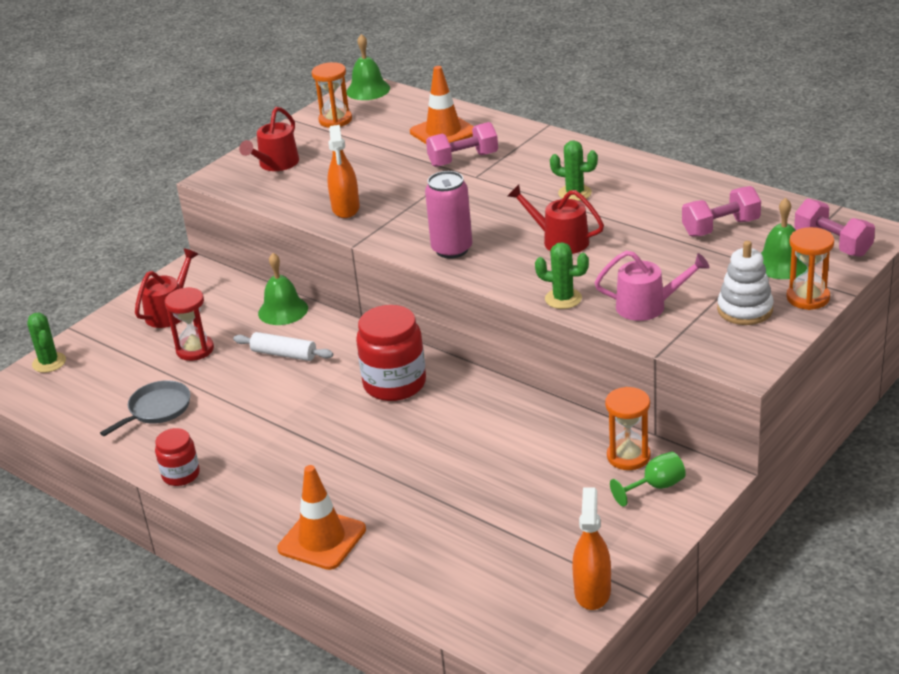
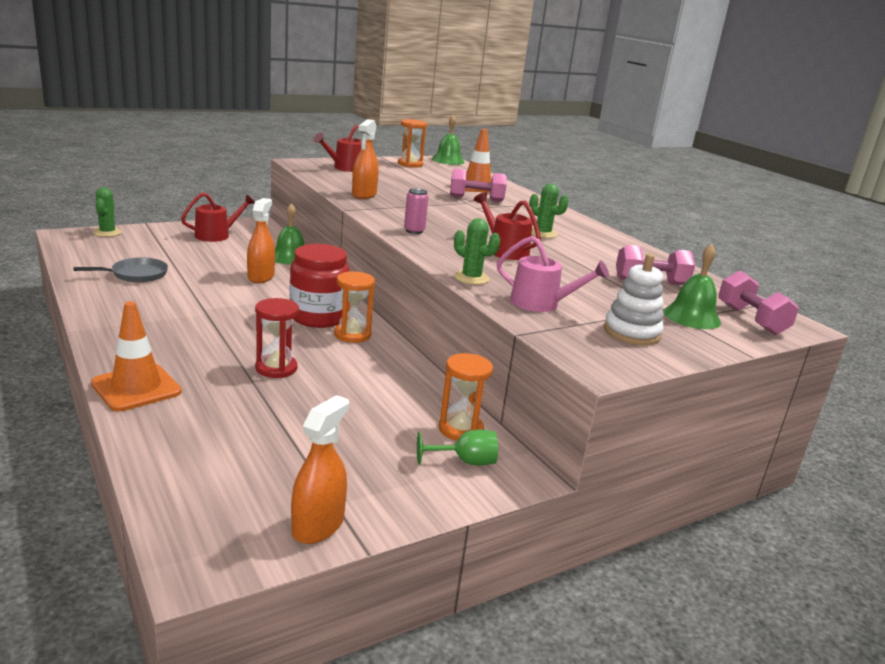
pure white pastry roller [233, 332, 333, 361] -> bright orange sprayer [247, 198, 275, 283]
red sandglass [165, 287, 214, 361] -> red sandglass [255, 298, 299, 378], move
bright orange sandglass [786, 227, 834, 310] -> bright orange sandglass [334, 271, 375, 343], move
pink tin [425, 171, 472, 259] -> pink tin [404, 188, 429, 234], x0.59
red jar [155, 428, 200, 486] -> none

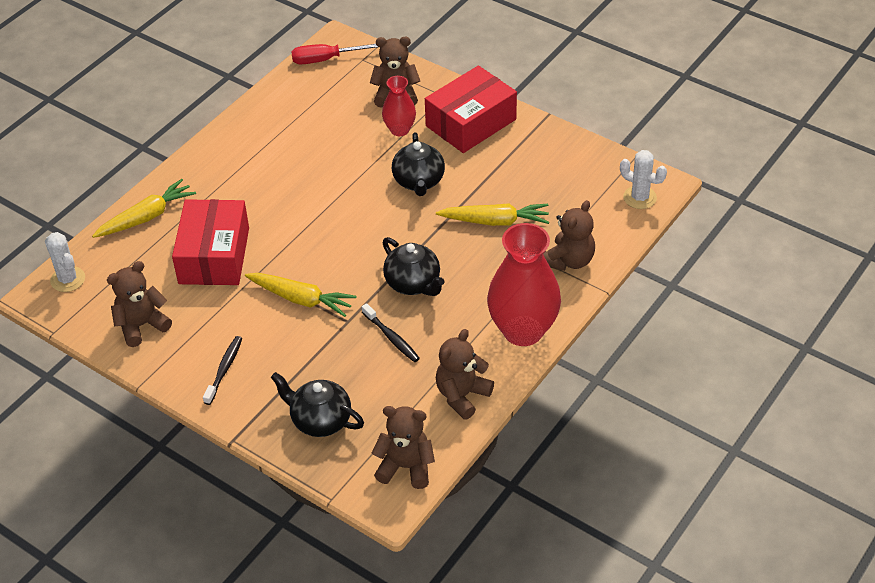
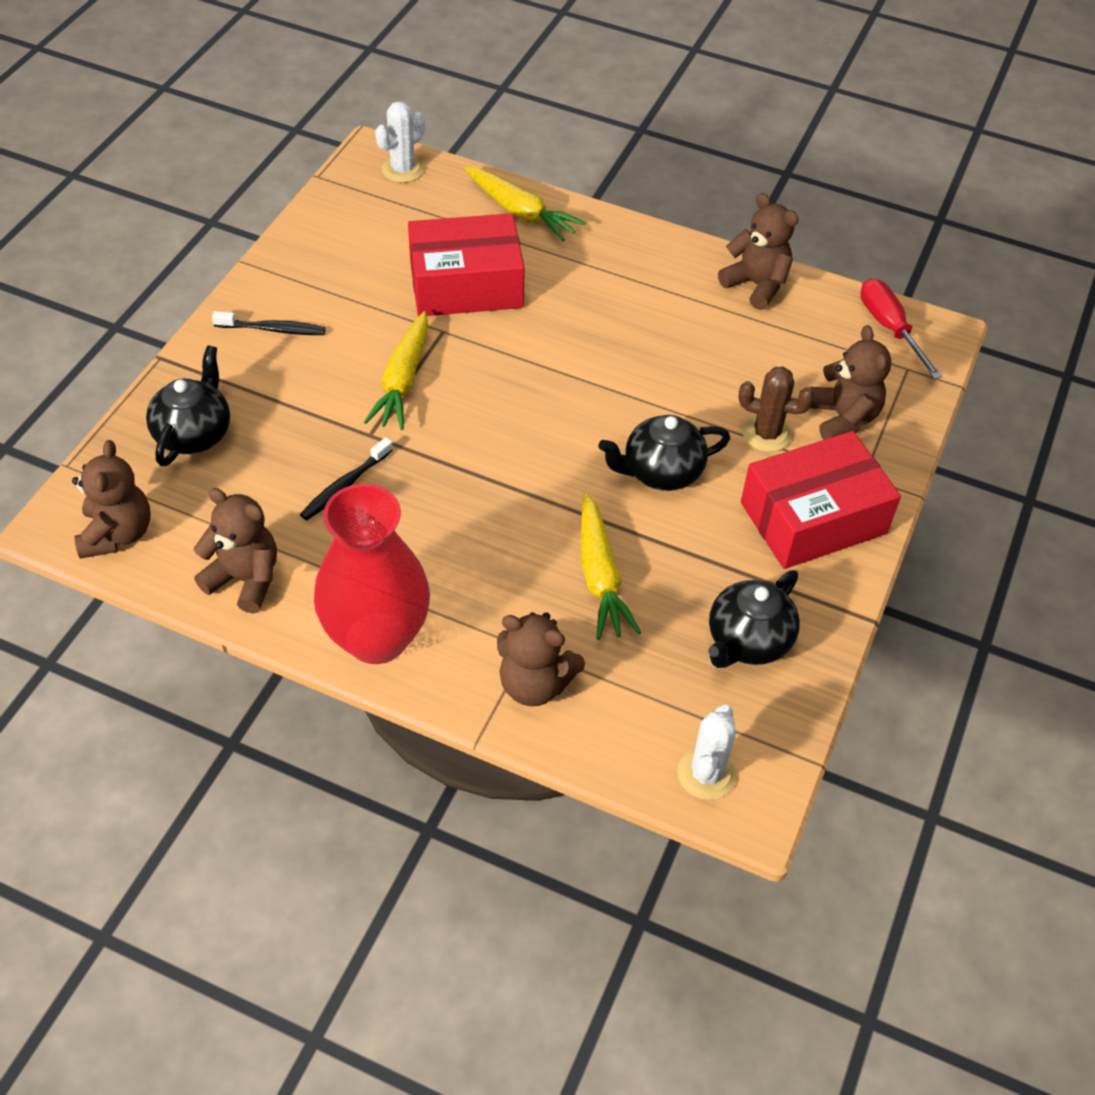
ebony china teapot [383, 237, 445, 296] -> ebony china teapot [708, 570, 800, 668], move
brown teddy [107, 261, 172, 347] -> brown teddy [718, 193, 799, 310], move
red vase [382, 76, 416, 136] -> brown saguaro cactus [738, 367, 815, 452]
red parcel [425, 66, 517, 153] -> red parcel [741, 431, 901, 569], 60 degrees counterclockwise

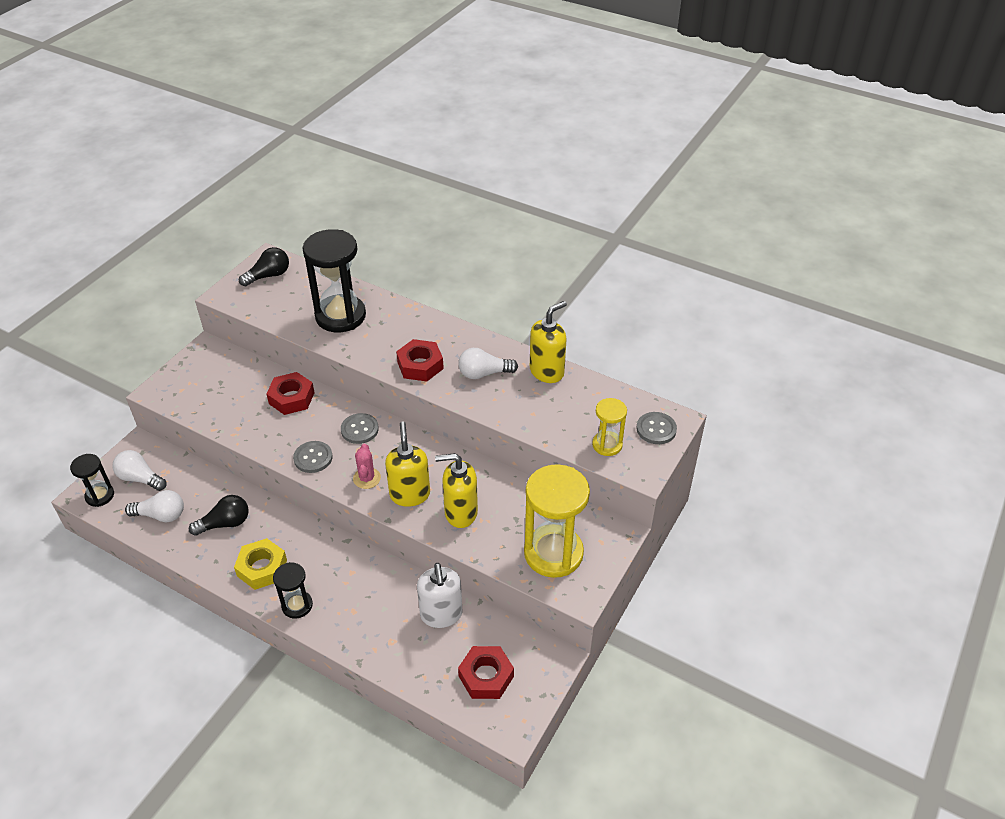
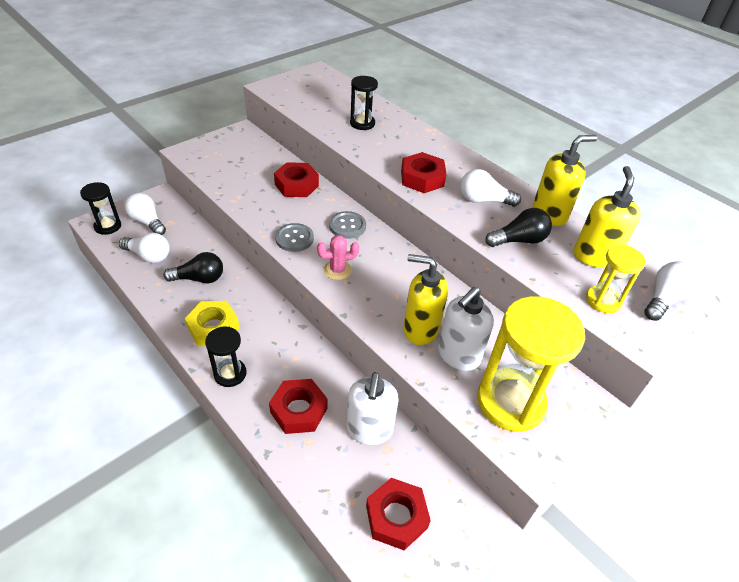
none -> red nut [269, 379, 328, 434]
pink saguaro cactus [353, 444, 381, 489] -> pink saguaro cactus [317, 235, 359, 280], 60 degrees clockwise
ebony sandglass [303, 229, 366, 332] -> ebony sandglass [350, 76, 378, 130], x0.53
none -> pure white soap pump [438, 287, 494, 371]
ebony lightbulb [239, 247, 289, 286] -> ebony lightbulb [485, 208, 552, 247], move
yellow soap pump [385, 421, 430, 507] -> yellow soap pump [574, 166, 641, 268], move
grey button [636, 412, 677, 444] -> pure white lightbulb [644, 261, 699, 321]

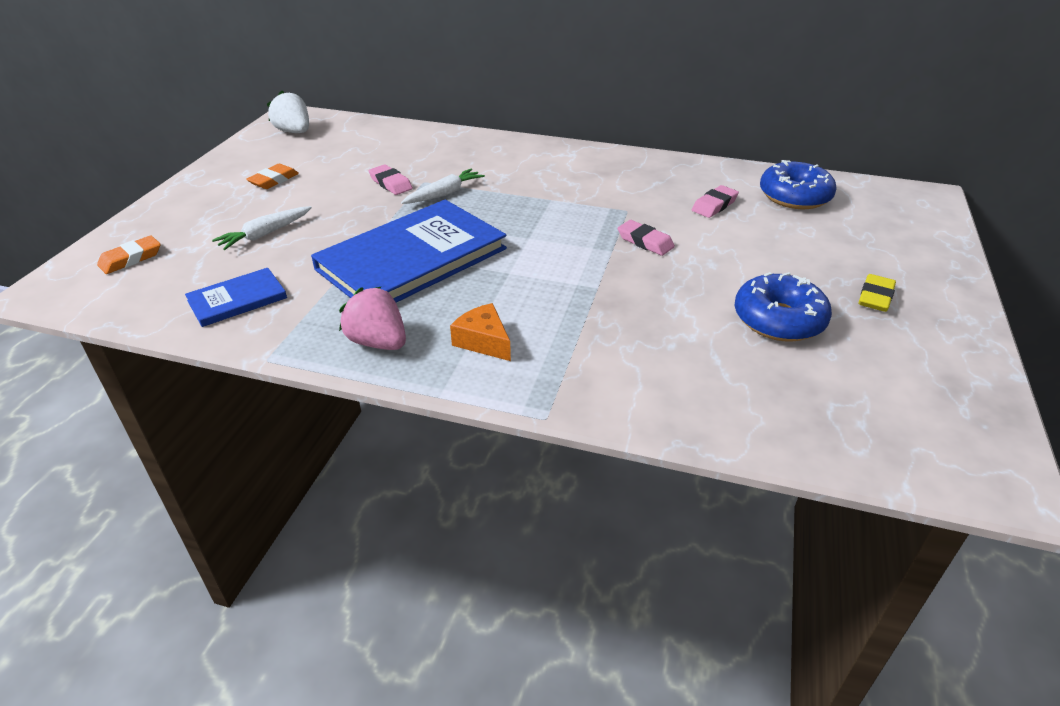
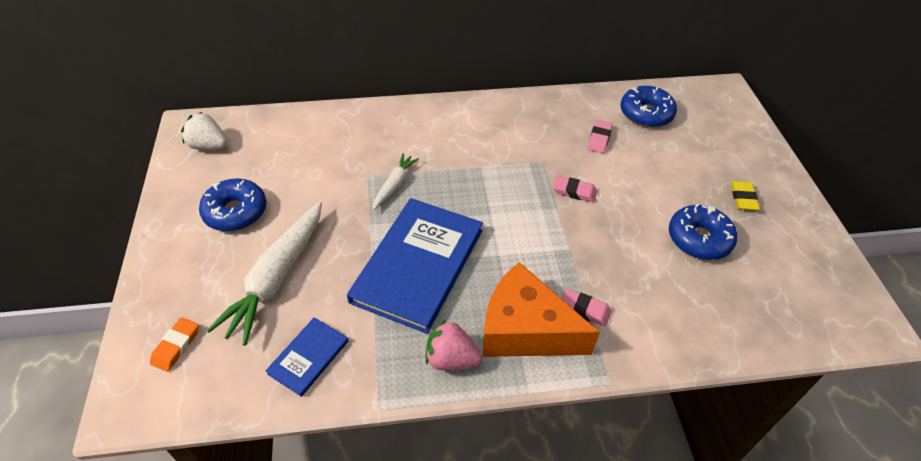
bright orange eraser [246, 164, 299, 189] -> blue doughnut [199, 179, 267, 232]
pure white toy carrot [212, 206, 312, 250] -> pure white toy carrot [206, 201, 322, 346], x1.94
bright orange cheese [450, 303, 511, 361] -> bright orange cheese [483, 262, 600, 357], x2.17
pink eraser [369, 164, 413, 195] -> pink eraser [561, 288, 612, 327], move

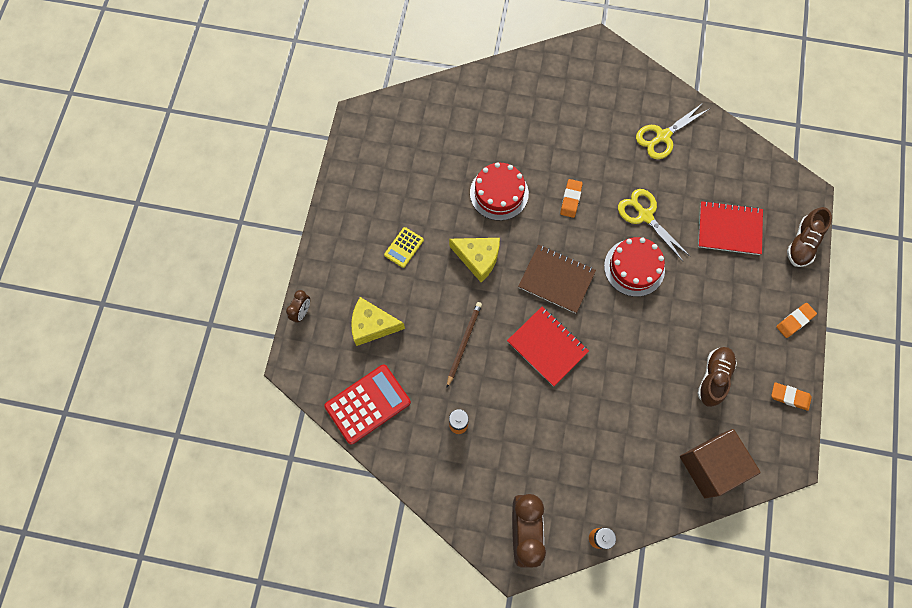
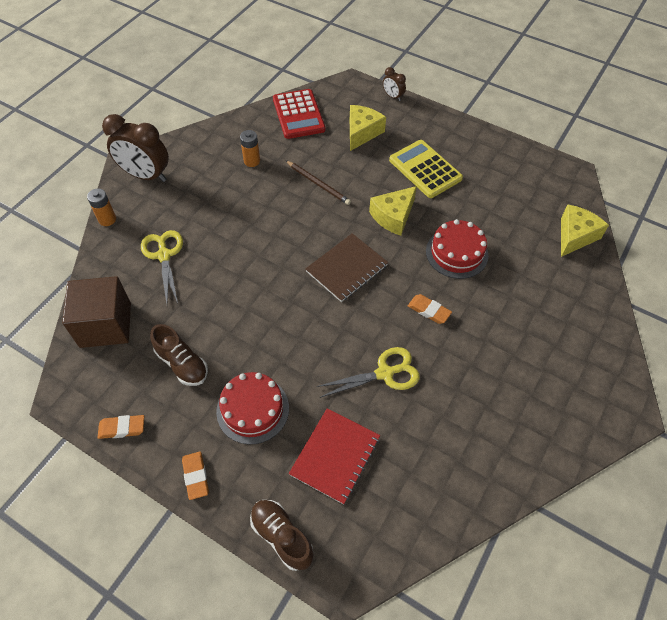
bright orange eraser [771, 382, 812, 411] -> bright orange eraser [98, 415, 144, 439], 45 degrees clockwise
yellow pair of scissors [636, 102, 709, 159] -> yellow pair of scissors [141, 230, 183, 304], move
red cake [604, 237, 665, 297] -> red cake [216, 372, 289, 444], move
yellow pocket calculator [384, 227, 424, 268] -> yellow pocket calculator [389, 140, 463, 198], x1.89
none -> yellow cheese [561, 205, 609, 257]
red exercise book [507, 307, 589, 387] -> none

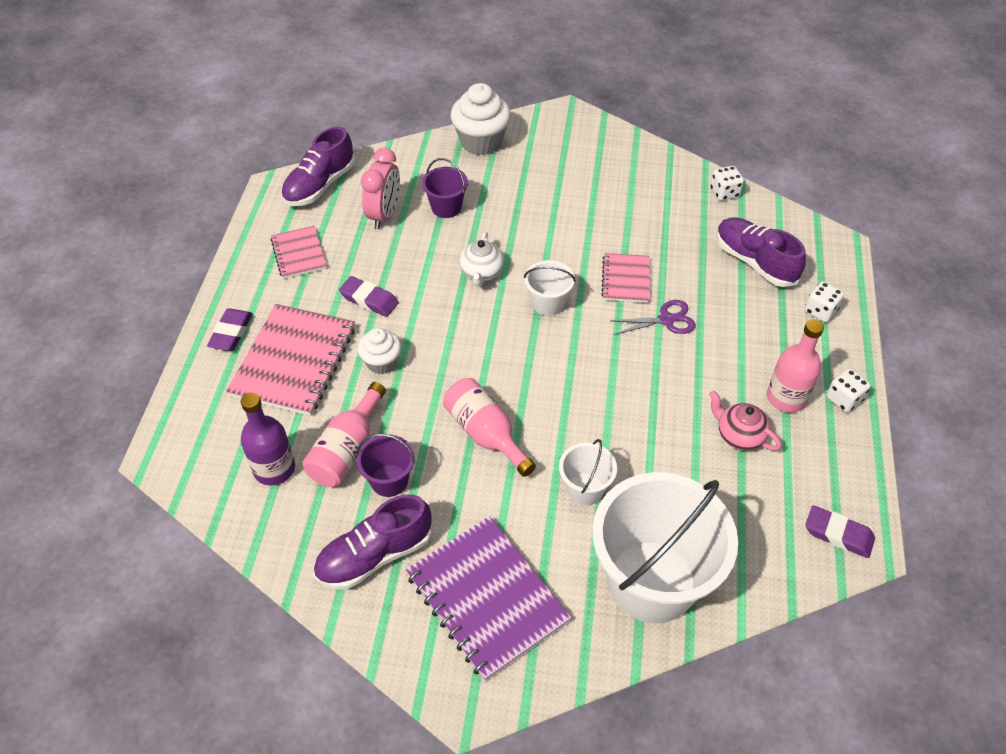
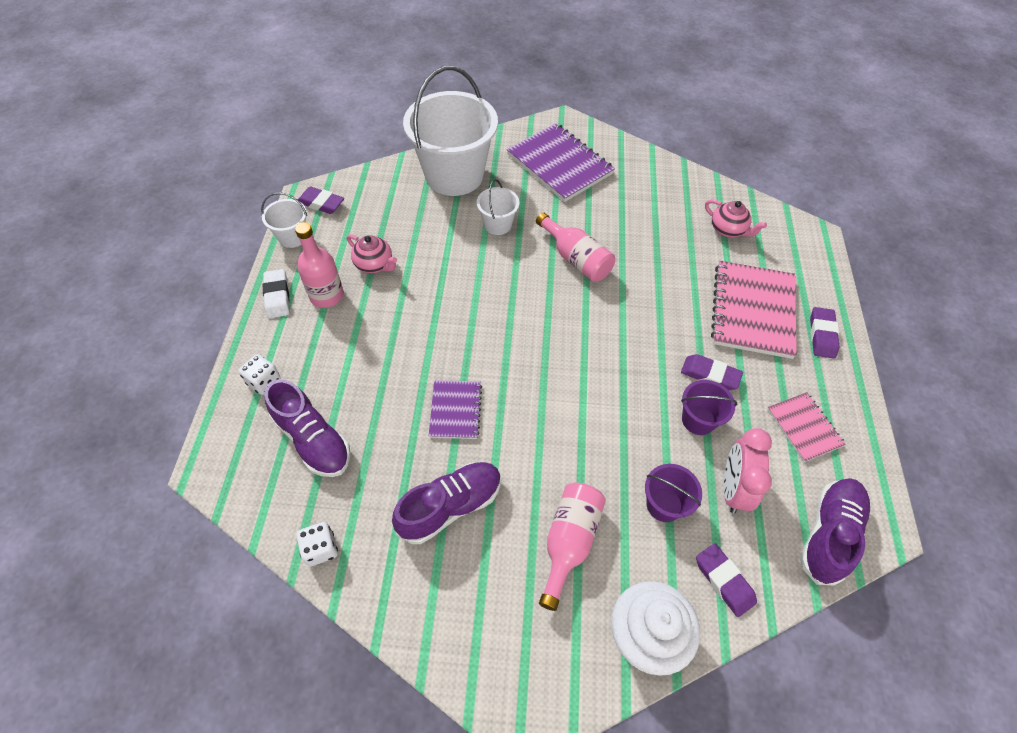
pure white sand bucket [524, 260, 576, 316] -> pure white sand bucket [261, 192, 307, 248], move
pure white dice [826, 368, 871, 412] -> pure white eraser [263, 269, 290, 318]
purple sneaker [313, 494, 432, 589] -> purple sneaker [392, 462, 501, 544], move
pink exercise book [601, 253, 650, 303] -> purple exercise book [429, 380, 482, 439]
pink drink bottle [302, 382, 386, 487] -> pink drink bottle [539, 482, 606, 611], move
purple sand bucket [356, 434, 415, 497] -> purple sand bucket [681, 380, 737, 435], move
none -> purple eraser [696, 543, 757, 617]
purple drink bottle [241, 392, 295, 485] -> pink china teapot [705, 199, 767, 238]
pure white cupcake [357, 328, 401, 374] -> none
pure white china teapot [460, 231, 504, 286] -> none
purple pair of scissors [610, 300, 696, 335] -> none

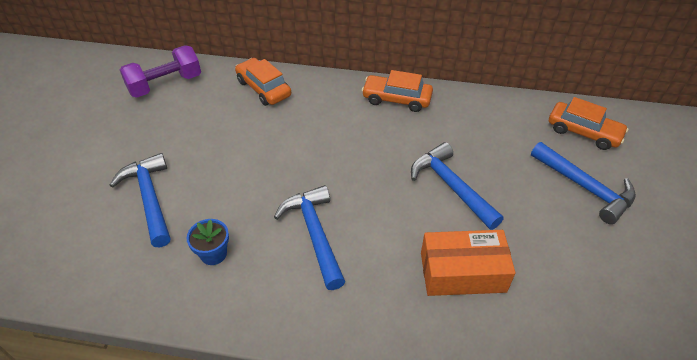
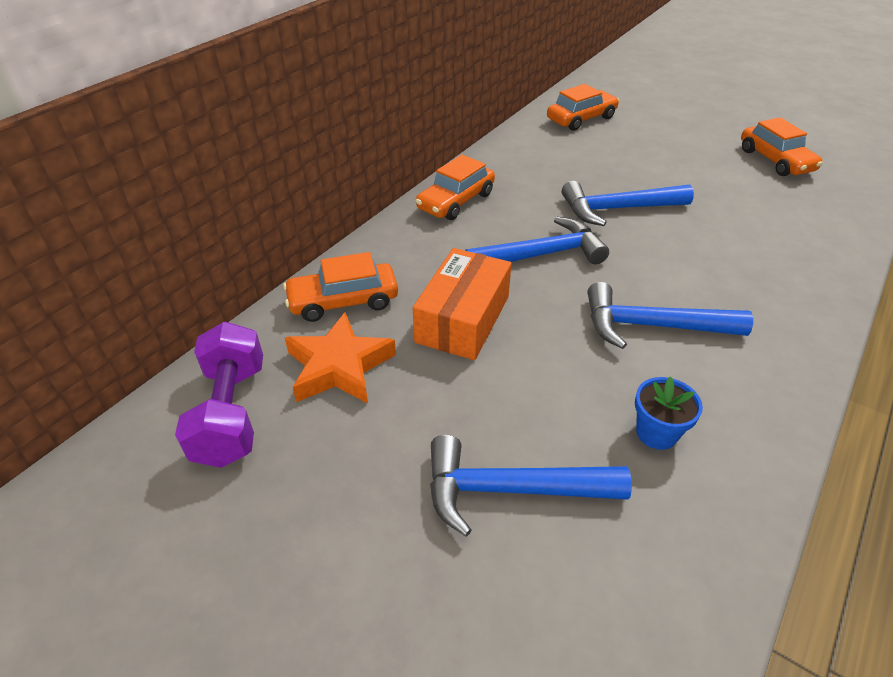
none -> bright orange star shape [285, 312, 396, 403]
bright orange parcel [421, 230, 516, 296] -> bright orange parcel [413, 248, 512, 360], move
blue claw hammer [531, 142, 636, 224] -> blue claw hammer [465, 217, 609, 264], move
none -> bright orange car [741, 117, 823, 176]

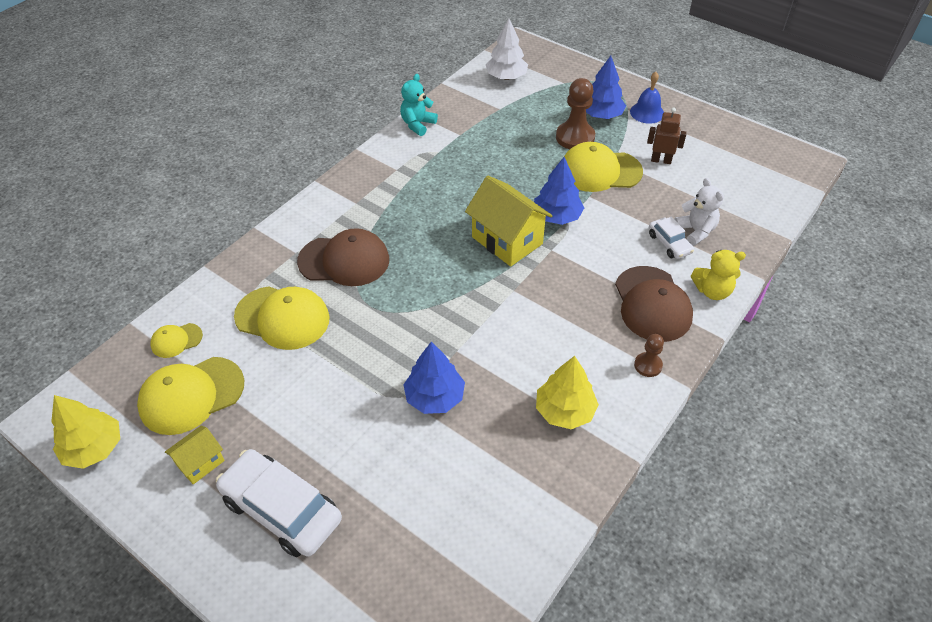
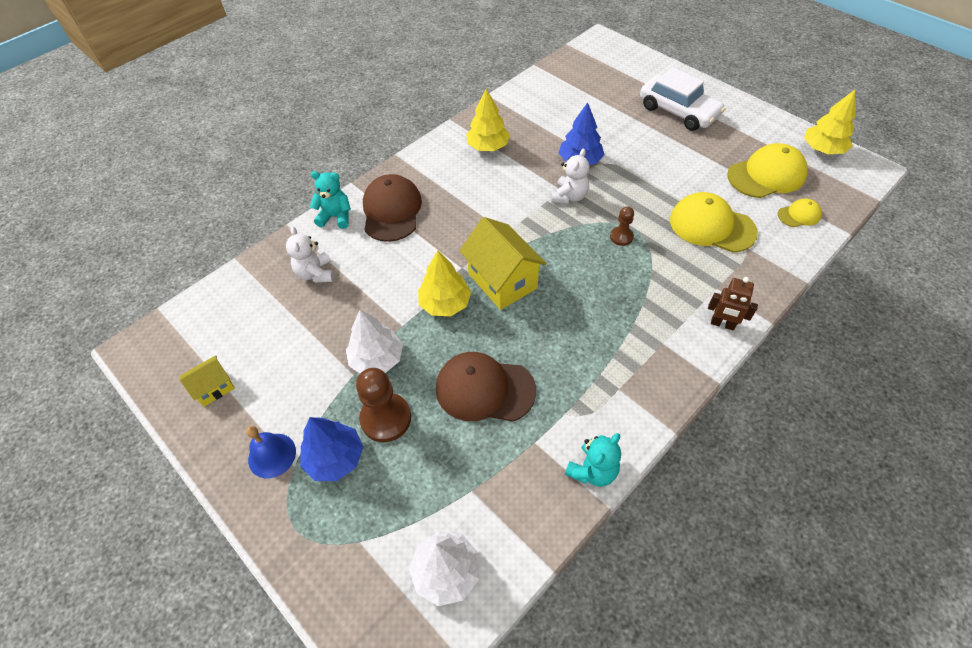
yellow toy house [165, 426, 225, 484] -> yellow toy house [179, 355, 235, 407], move
yellow teddy [691, 250, 746, 300] -> turquoise teddy [310, 171, 351, 229]
yellow cap [564, 142, 643, 192] -> pure white fir tree [346, 310, 403, 373]
blue fir tree [534, 157, 584, 225] -> yellow fir tree [418, 250, 471, 316]
brown cap [297, 228, 389, 286] -> brown cap [436, 352, 536, 422], move
none -> pure white teddy [551, 149, 589, 204]
brown chess pawn [634, 334, 664, 377] -> brown chess pawn [610, 206, 634, 246], move
brown robot [647, 107, 687, 164] -> brown robot [708, 277, 758, 330], move
pure white car [649, 216, 694, 259] -> none

